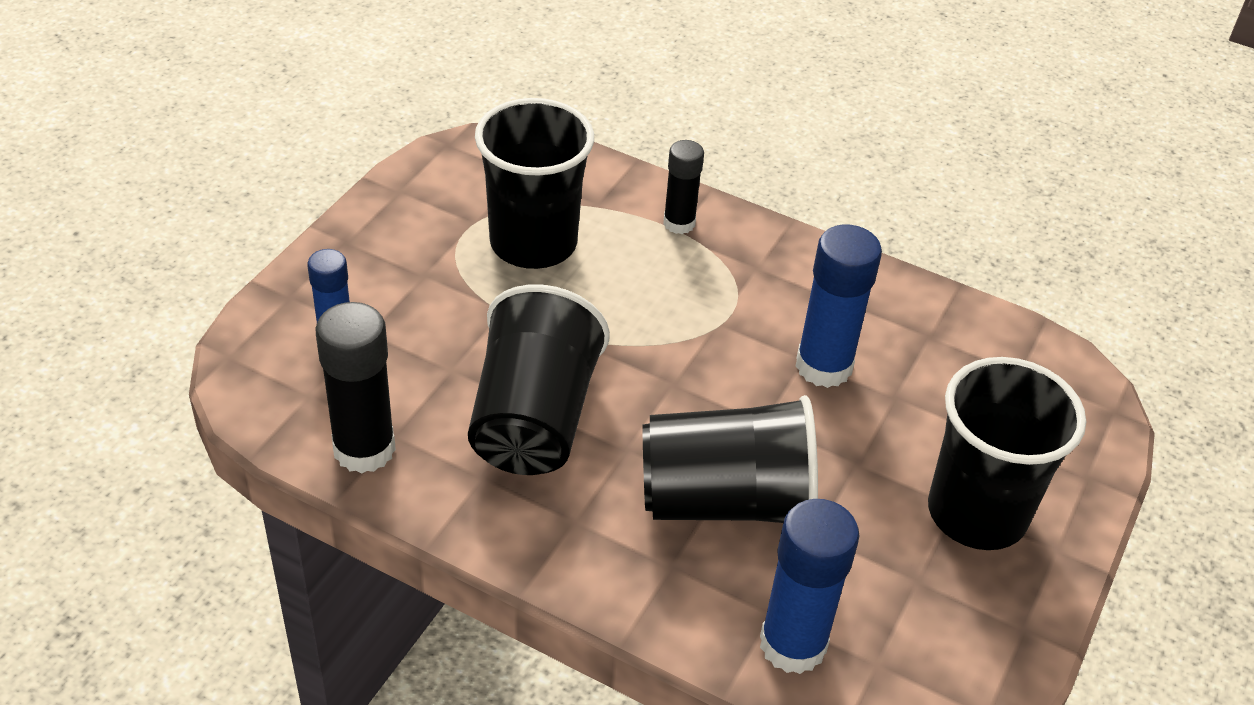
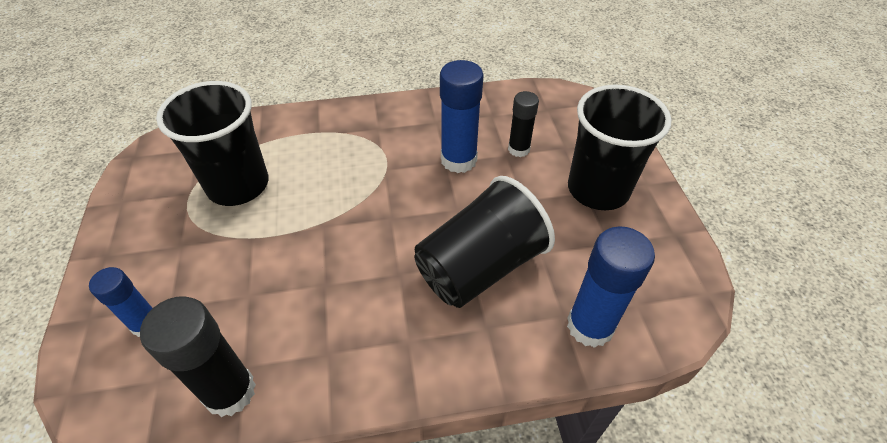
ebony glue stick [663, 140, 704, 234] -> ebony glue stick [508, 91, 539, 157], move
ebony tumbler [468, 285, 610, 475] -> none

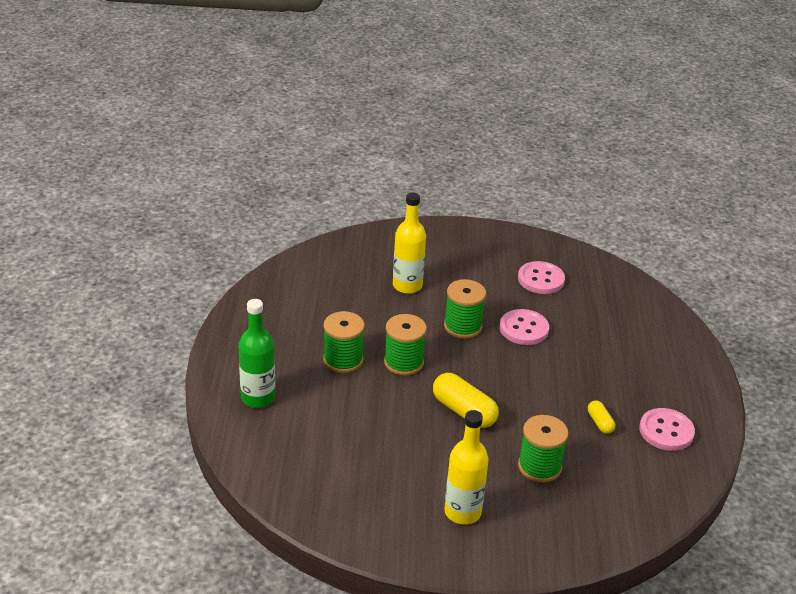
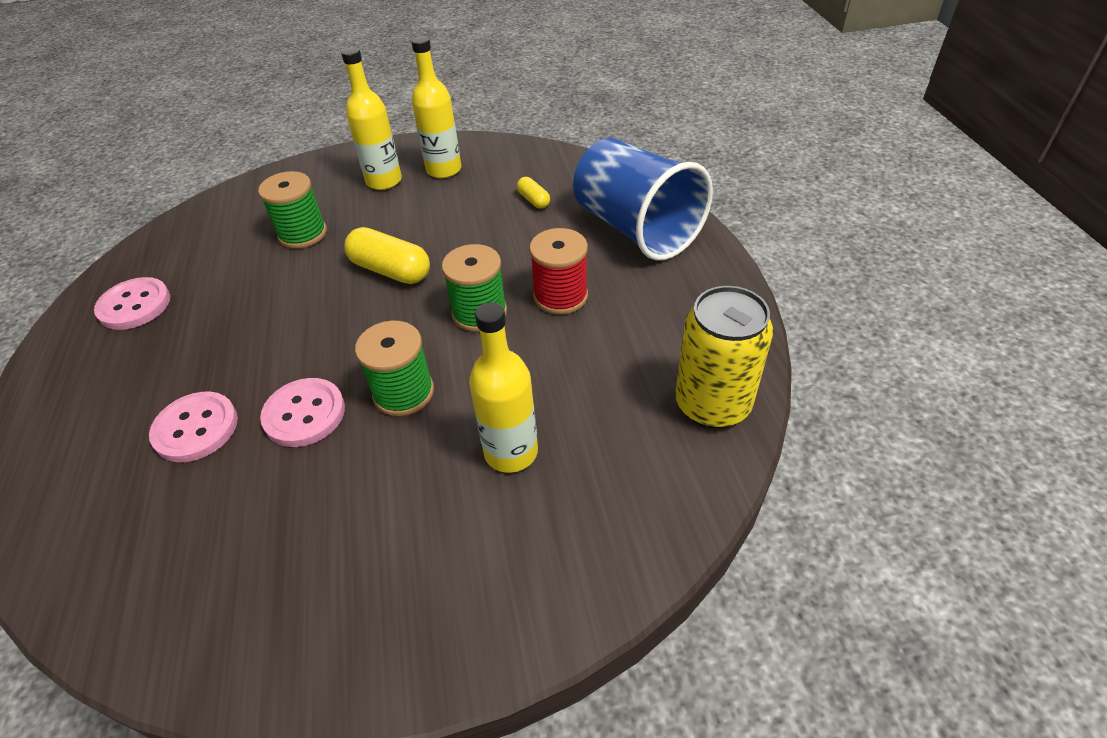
pink button [518, 261, 565, 294] -> pink button [149, 392, 238, 462], move
none -> yellow drink bottle [411, 36, 462, 178]
yellow capsule [588, 400, 615, 434] -> yellow capsule [517, 177, 550, 209], move
green spool [323, 311, 365, 373] -> red spool [529, 228, 588, 315]
green drink bottle [239, 299, 275, 408] -> blue tumbler [573, 138, 713, 261]
none -> yellow tin [675, 286, 773, 428]

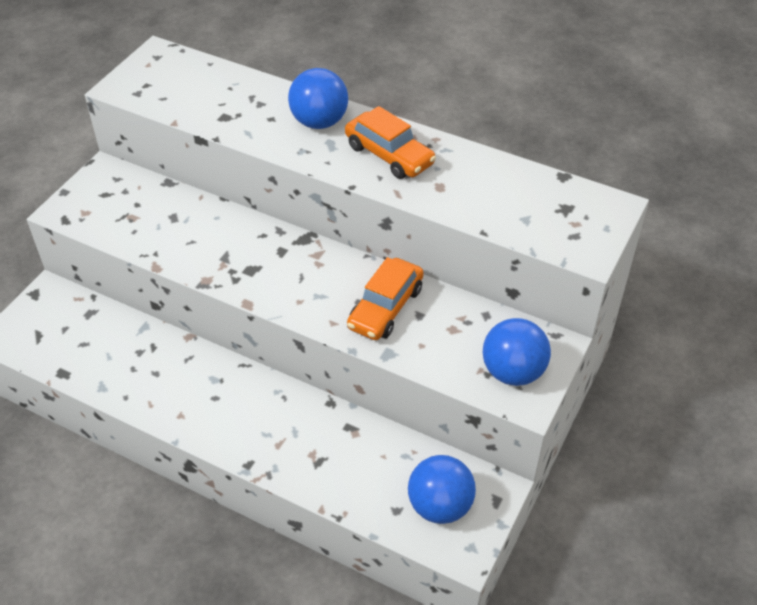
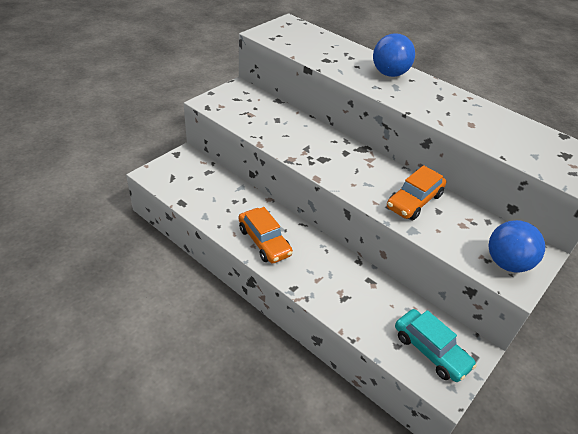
bright orange car [345, 106, 436, 179] -> bright orange car [239, 207, 293, 264], move
blue play ball [408, 455, 476, 524] -> turquoise car [395, 309, 477, 382]

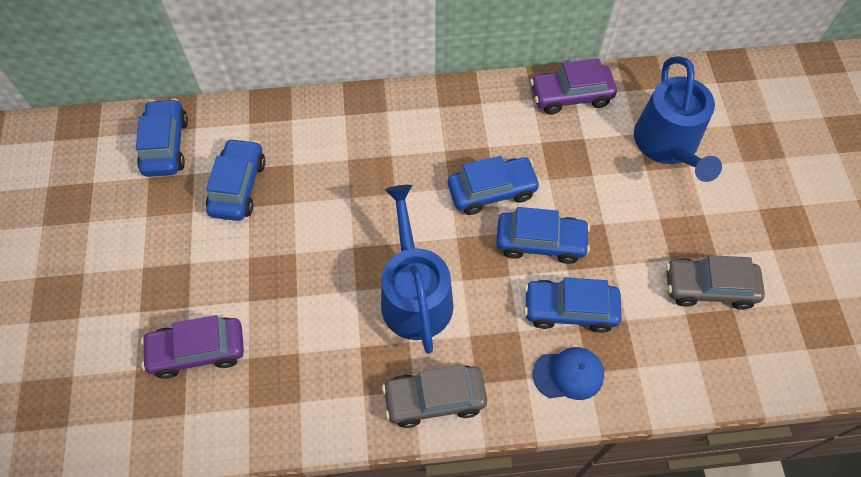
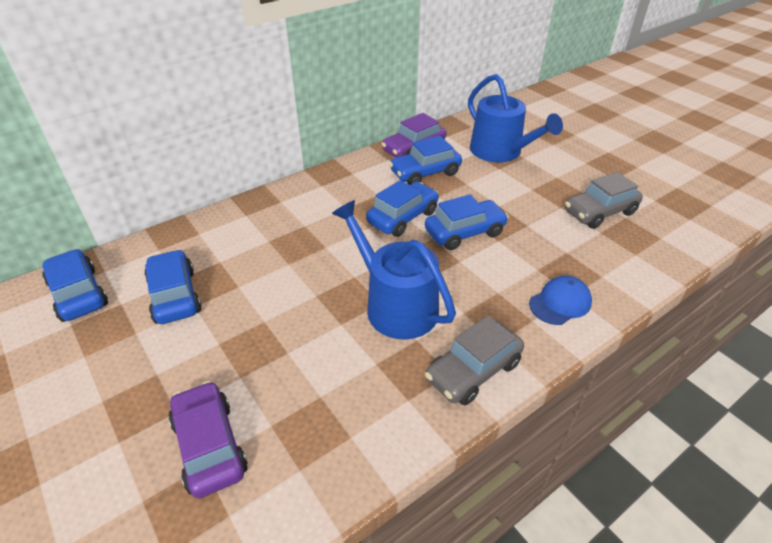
purple car [141, 315, 244, 379] -> purple car [168, 381, 248, 498], 105 degrees clockwise
blue car [524, 277, 622, 333] -> blue car [389, 136, 462, 185], move

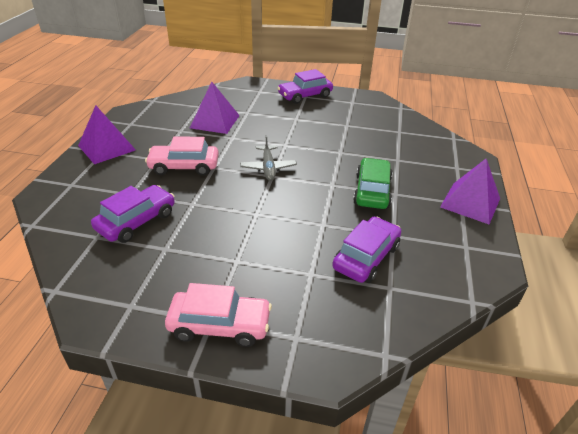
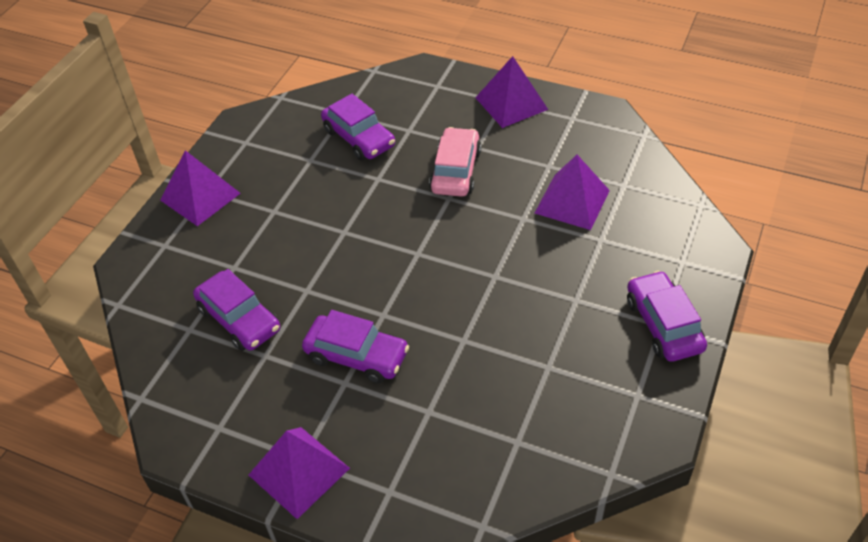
pink car [165, 283, 272, 347] -> purple pyramid [160, 150, 241, 226]
green car [353, 158, 393, 209] -> purple car [302, 310, 409, 384]
grey plane [240, 135, 297, 181] -> none

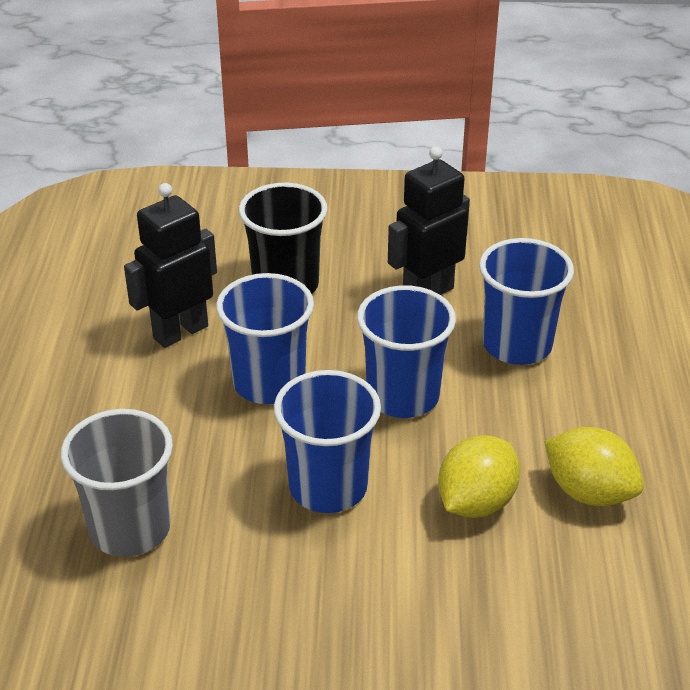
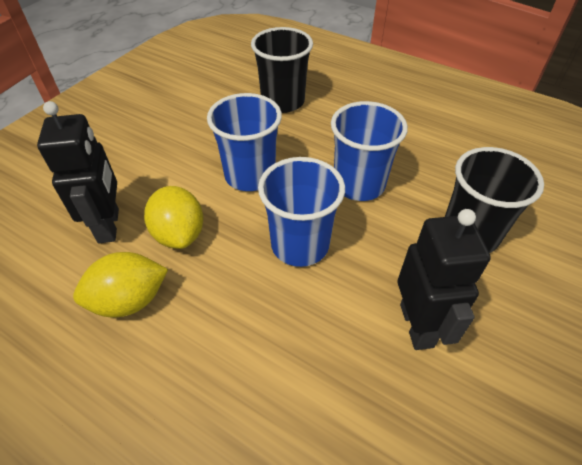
ebony robot [124, 183, 217, 348] -> ebony robot [37, 101, 119, 243], move
grey tumbler [61, 409, 173, 557] -> ebony tumbler [251, 27, 313, 113]
blue tumbler [479, 238, 574, 365] -> none

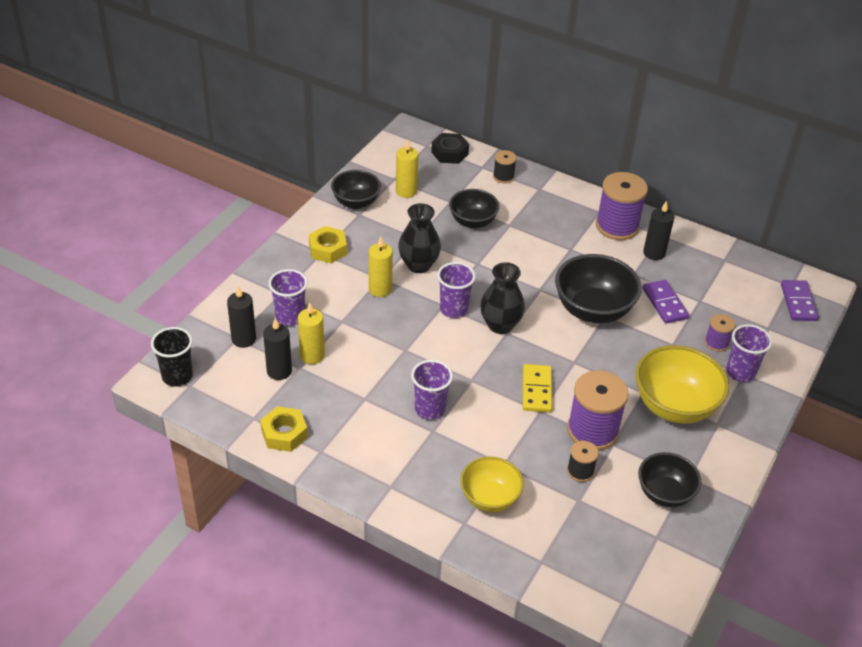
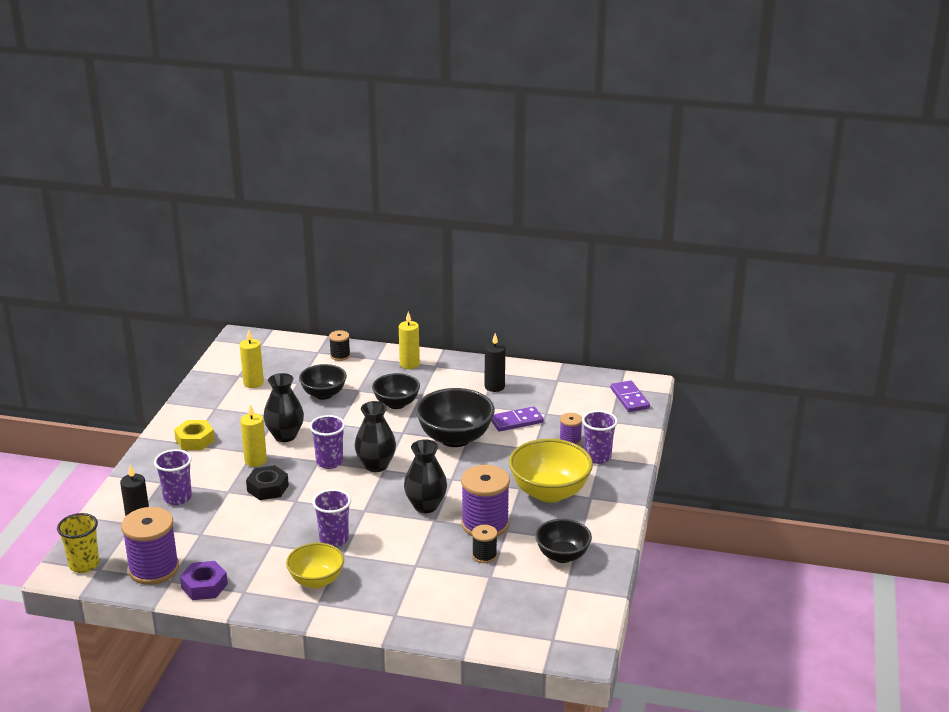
ebony tumbler [151, 327, 193, 387] -> yellow tumbler [57, 513, 99, 573]
purple spool [596, 172, 648, 240] -> purple spool [121, 507, 179, 585], move
yellow nut [260, 406, 308, 452] -> purple nut [180, 561, 228, 600]
ebony nut [431, 133, 469, 164] -> ebony nut [246, 465, 289, 500], move
yellow deep dish [460, 457, 524, 512] -> yellow deep dish [286, 543, 344, 588], move
ebony deep dish [331, 170, 381, 209] -> ebony deep dish [372, 373, 420, 409], move
yellow wax candle [298, 302, 325, 364] -> yellow wax candle [399, 312, 420, 369], move
yellow domino tile [523, 364, 552, 412] -> ebony vase [404, 439, 447, 513]
purple domino tile [643, 280, 689, 324] -> purple domino tile [491, 406, 544, 432], 75 degrees counterclockwise
ebony wax candle [263, 318, 292, 380] -> none

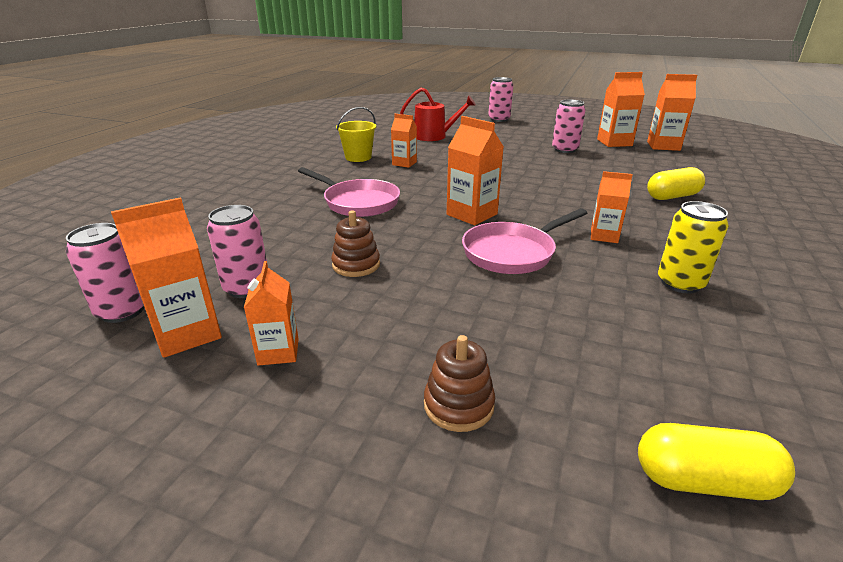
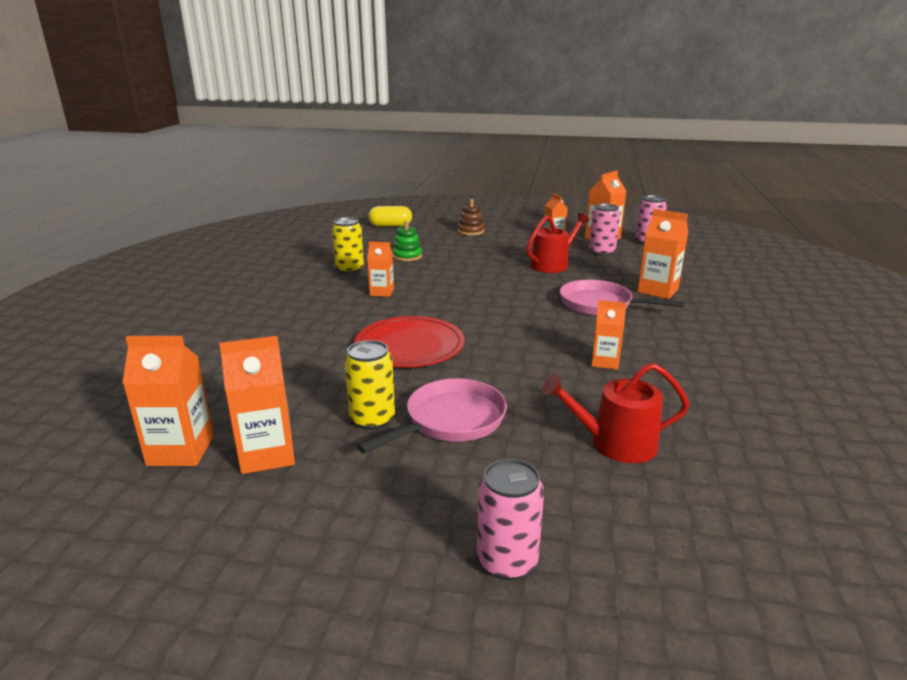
pink tin [552, 100, 585, 153] -> yellow tin [344, 340, 395, 430]
none -> red flat dish [355, 316, 465, 367]
pink skillet [462, 208, 587, 274] -> pink skillet [357, 378, 507, 453], move
none -> green ring stacker [392, 221, 422, 261]
brown ring stacker [331, 210, 380, 277] -> red sprinkling can [526, 213, 589, 273]
bright orange juice carton [447, 116, 504, 225] -> bright orange juice carton [637, 209, 688, 299], move
yellow sand bucket [336, 107, 377, 162] -> none
yellow capsule [647, 167, 705, 200] -> none

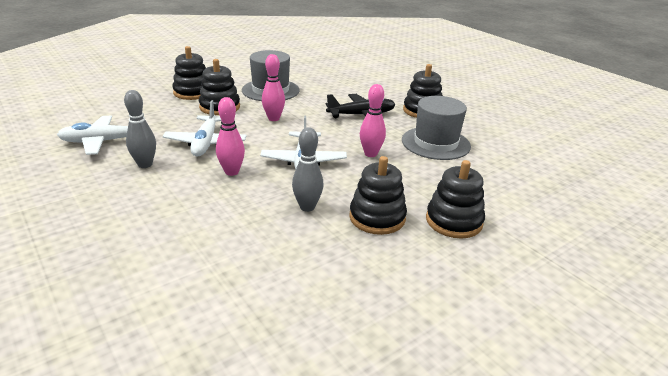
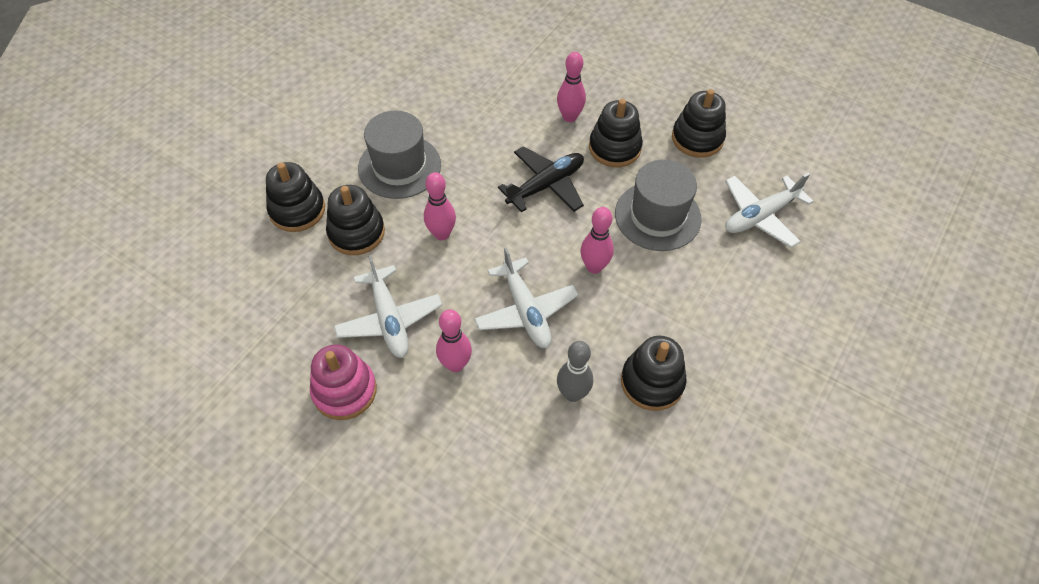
grey bowling pin [124, 90, 156, 168] -> pink ring stacker [310, 344, 377, 420]
none -> pink bowling pin [557, 52, 586, 122]
ebony ring stacker [426, 160, 485, 239] -> ebony ring stacker [672, 89, 726, 158], move
pure white plane [57, 113, 144, 155] -> pure white plane [725, 173, 814, 248], move

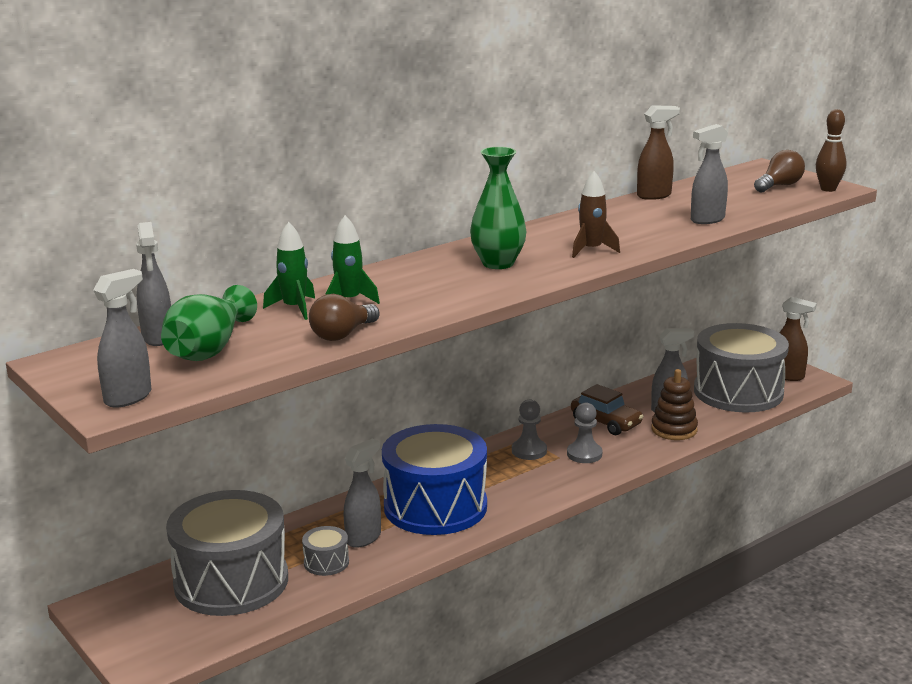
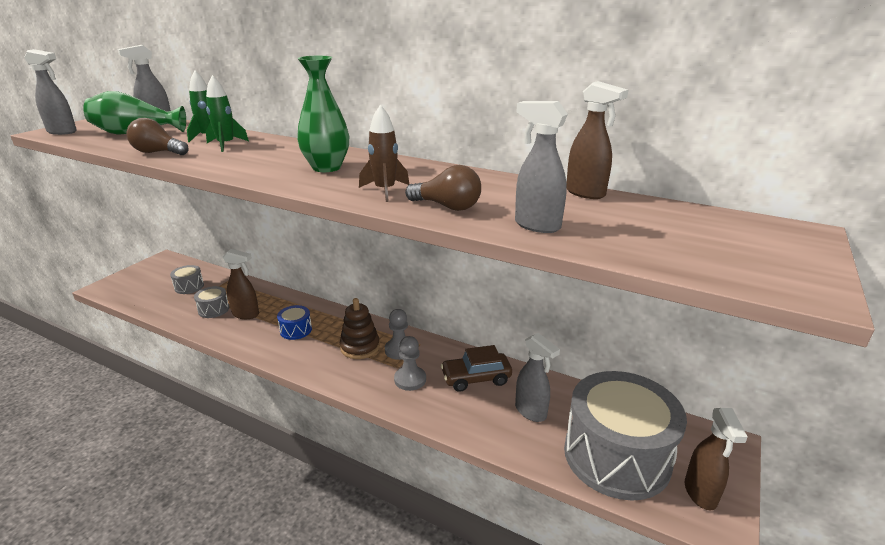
grey drum [166, 490, 288, 616] -> grey drum [170, 265, 204, 294], x0.41
grey sprayer [344, 439, 381, 548] -> brown sprayer [223, 249, 259, 319]
blue drum [382, 424, 487, 535] -> blue drum [277, 305, 312, 340], x0.41
brown ring stacker [651, 369, 698, 440] -> brown ring stacker [340, 298, 380, 359], move
brown lightbulb [754, 150, 805, 192] -> brown lightbulb [405, 165, 481, 211], move
brown car [571, 384, 644, 435] -> brown car [441, 345, 512, 392], 60 degrees clockwise
brown bowling pin [816, 109, 846, 192] -> none

